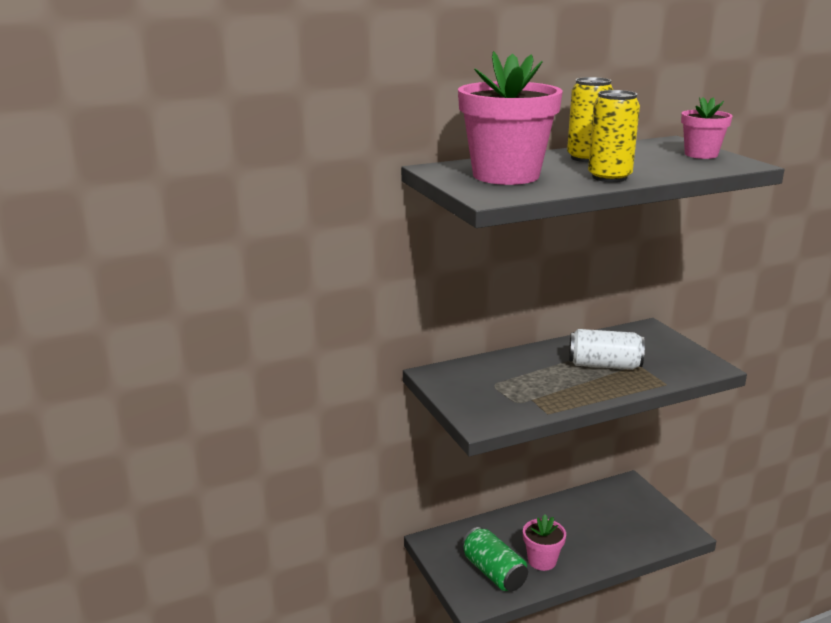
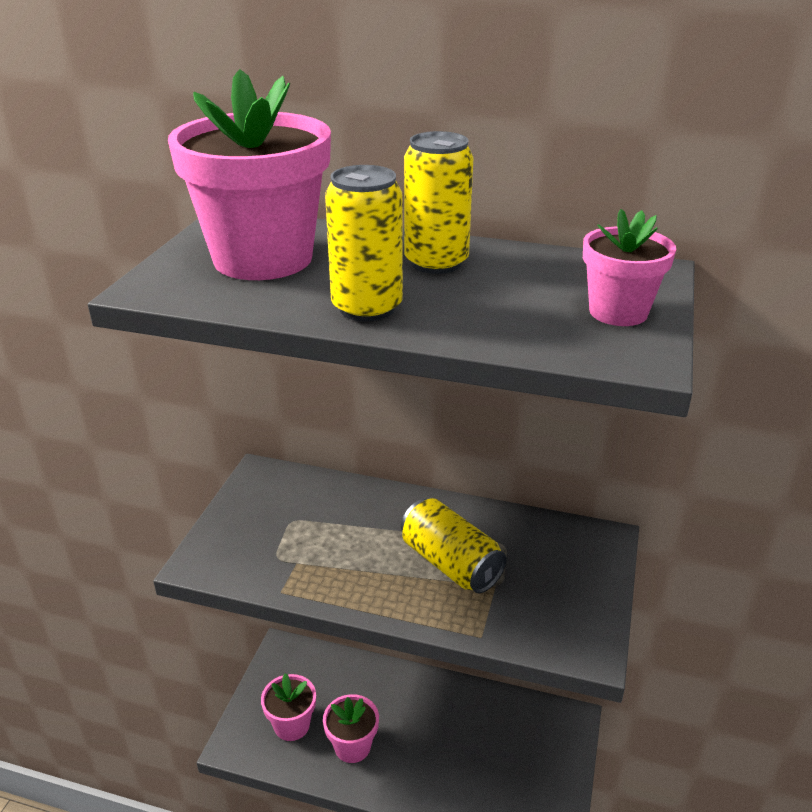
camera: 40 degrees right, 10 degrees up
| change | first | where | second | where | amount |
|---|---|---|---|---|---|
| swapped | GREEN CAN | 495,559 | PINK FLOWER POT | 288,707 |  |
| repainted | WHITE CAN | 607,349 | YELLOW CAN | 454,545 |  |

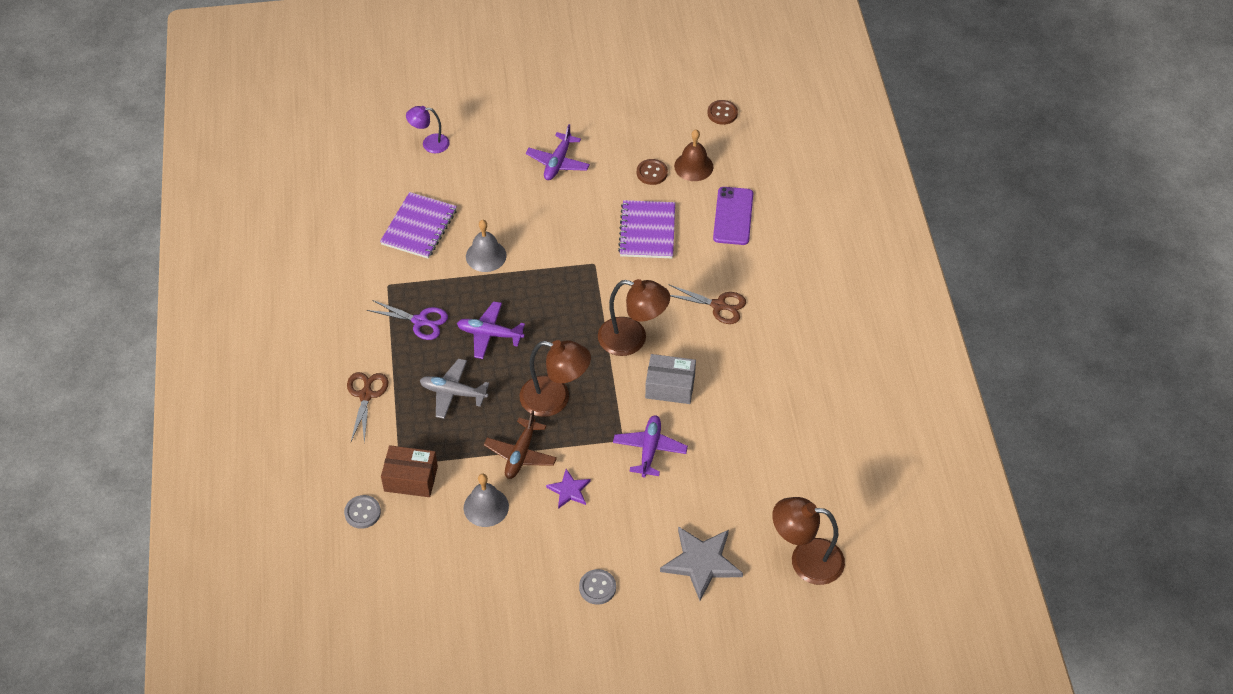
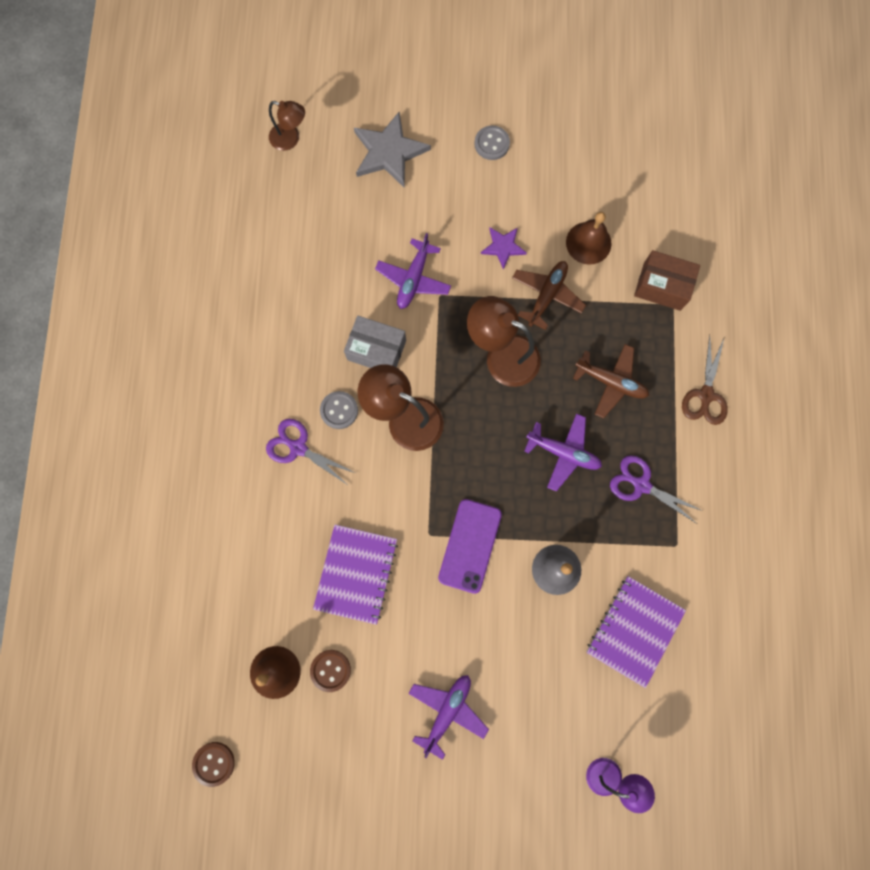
camera: 170 degrees left, 25 degrees up
| change | first | where | second | where | amount |
|---|---|---|---|---|---|
| repainted | BROWN SCISSORS | 708,304 | PURPLE SCISSORS | 310,451 |  |
| scaled | BROWN LAMP | 808,541 |  | 287,126 | x0.60 |
| shifted | GREY BUTTON | 362,512 |  | 339,410 |  |
| shifted | PURPLE PHONE | 733,216 |  | 470,546 |  |
| repainted | GREY BELL | 486,500 | BROWN BELL | 589,238 |  |
| repainted | GREY PLANE | 454,389 | BROWN PLANE | 611,381 |  |

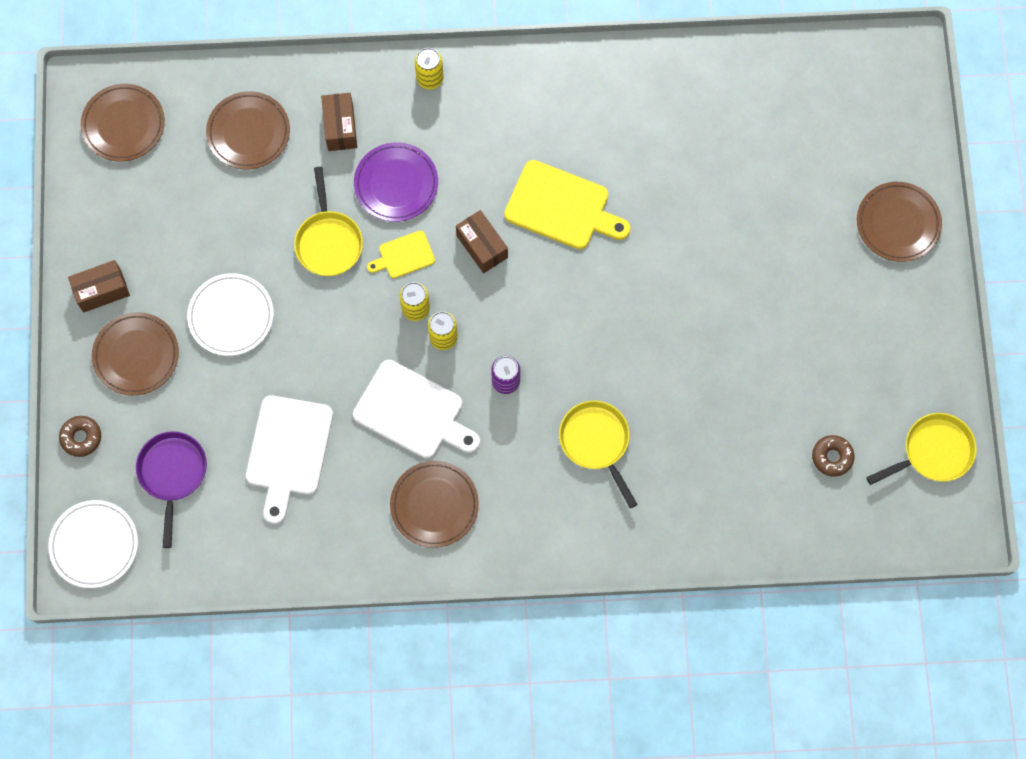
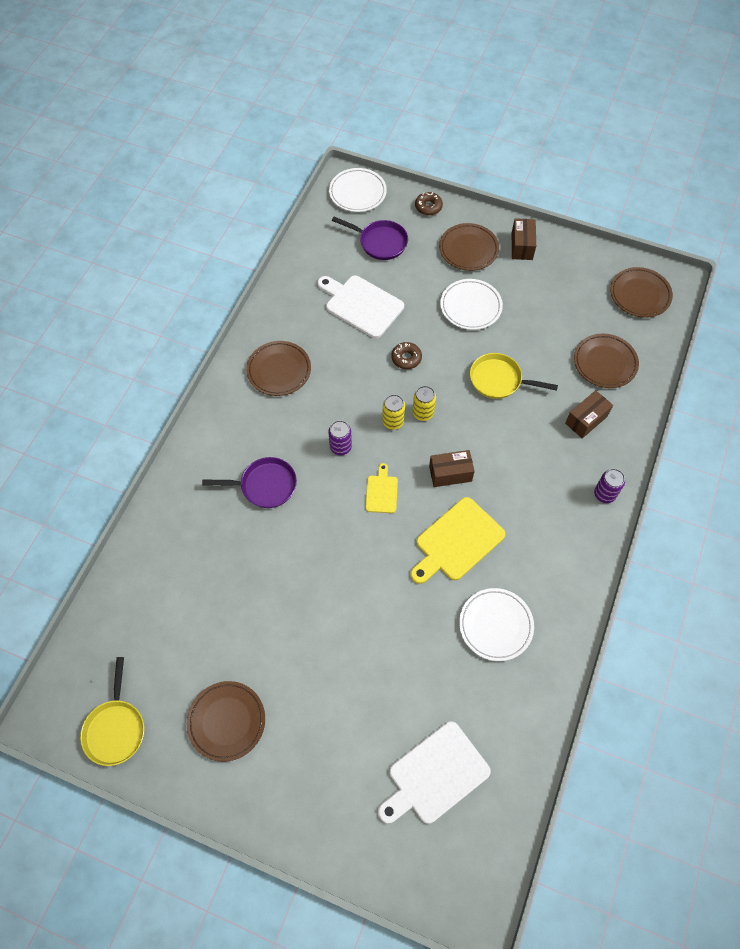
camera: 115 degrees right, 10 degrees down
| change | first | where | second | where | amount |
|---|---|---|---|---|---|
| shifted | BROWN PLATE | 899,222 |  | 226,721 |  |
| repainted | YELLOW PAN | 598,454 | PURPLE PAN | 249,482 |  |
| shifted | YELLOW CUTTING BOARD | 401,254 |  | 381,488 |  |
| shifted | WHITE CUTTING BOARD | 416,409 |  | 434,772 |  |
| shifted | BROWN DONUT | 833,456 |  | 406,355 |  |
| new |  |  | WHITE PLATE | 496,624 |  |
| rotated | BROWN BOX | 339,122 |  | 589,414 | 60 degrees counterclockwise |
| repainted | YELLOW CAN | 429,68 | PURPLE CAN | 609,486 |  |
| gone | PURPLE PLATE | 396,182 |  |  |  |

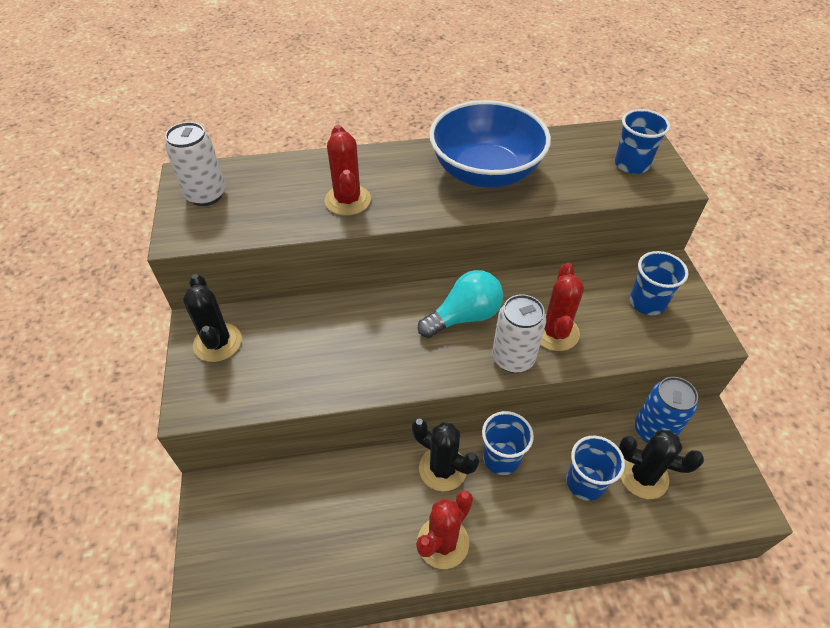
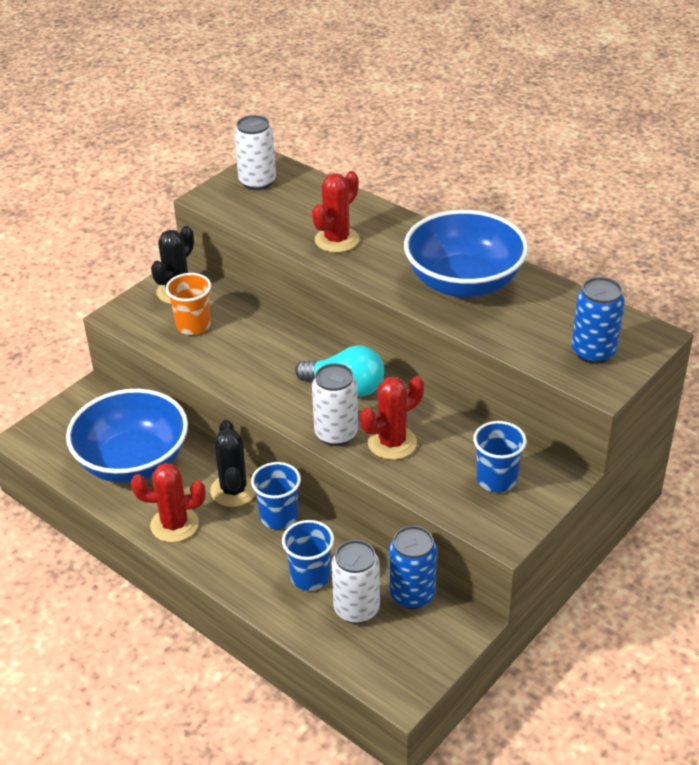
camera: 50 degrees right, 10 degrees down
| change | first | where | second | where | amount |
|---|---|---|---|---|---|
| new |  |  | BLUE BOWL | 127,436 |  |
| new |  |  | ORANGE CUP | 188,304 |  |
| swapped | BLACK CACTUS | 661,464 | WHITE CAN | 356,582 |  |
| swapped | BLUE CUP | 642,141 | BLUE CAN | 598,320 |  |

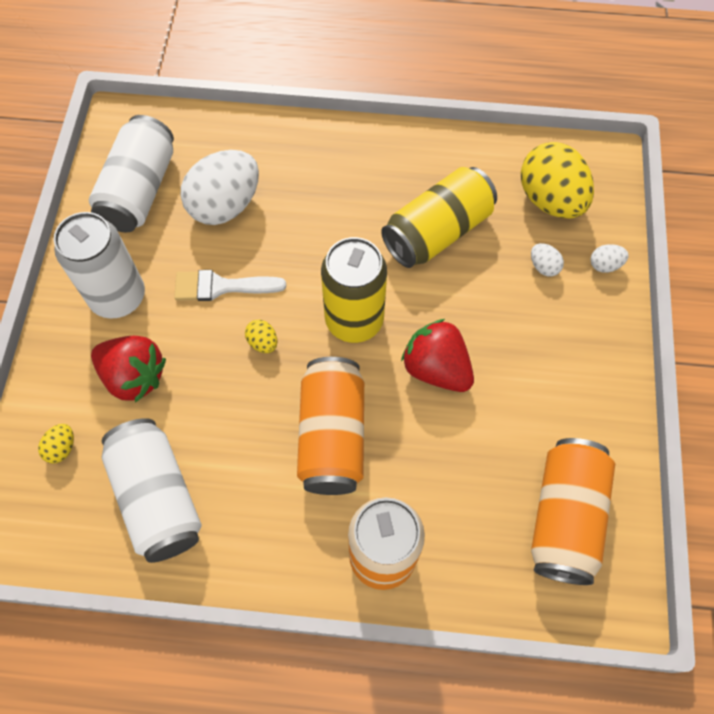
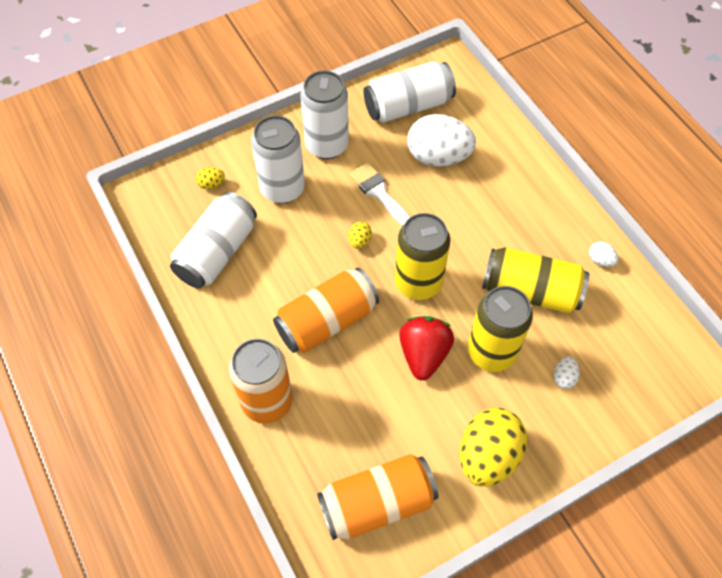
camera: 55 degrees right, 5 degrees down
| change | first | where | second | where | amount |
|---|---|---|---|---|---|
| swapped | RED STRAWBERRY | 128,369 | WHITE CAN | 278,159 |  |
| shifted | YELLOW EGG | 557,180 |  | 493,447 |  |
| new |  |  | YELLOW CAN | 500,329 |  |
| shifted | WHITE EGG | 609,258 |  | 604,254 |  |

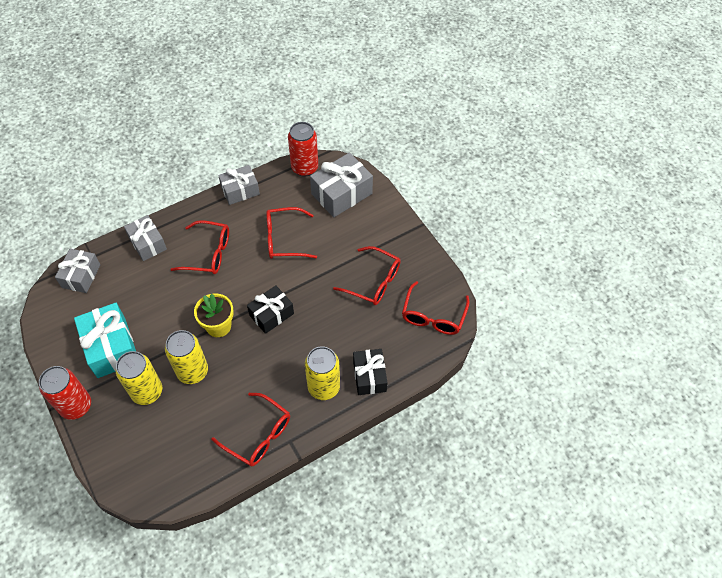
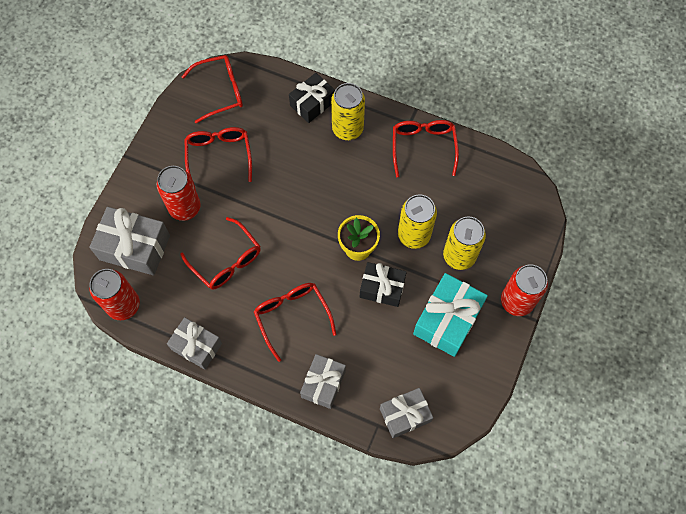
camera: 125 degrees left, 10 degrees up
| change | first | where | second | where | amount |
|---|---|---|---|---|---|
| new |  |  | RED CAN | 179,193 |  |
| shifted | BLACK GIFT | 270,309 |  | 383,284 |  |

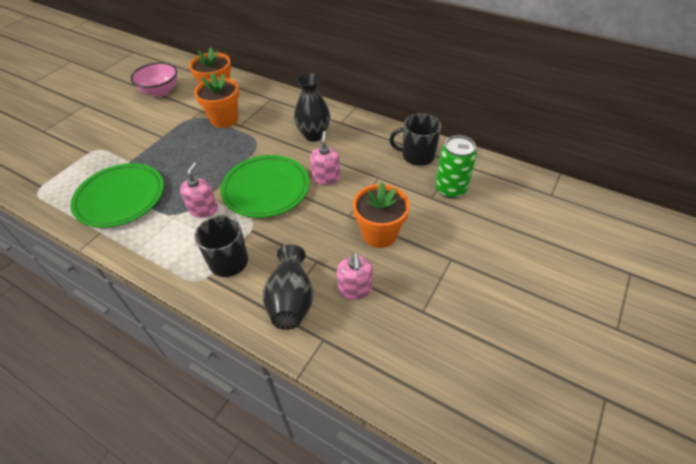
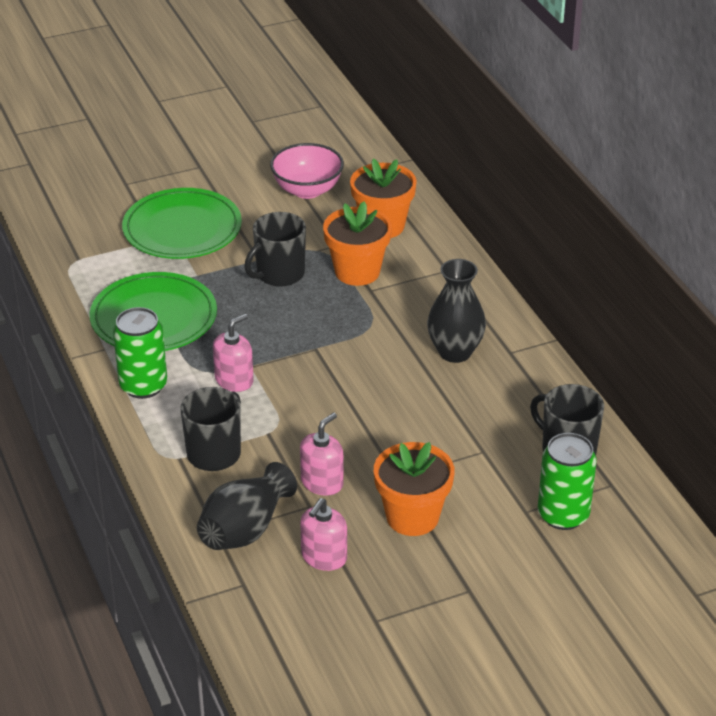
camera: 35 degrees right, 10 degrees down
| change | first | where | second | where | amount |
|---|---|---|---|---|---|
| new |  |  | GREEN CAN | 140,353 |  |
| shifted | GREEN PLATE | 264,186 |  | 182,223 |  |
| new |  |  | BLACK MUG | 275,249 |  |
| shifted | PINK SOAP DISPENSER | 325,158 |  | 322,454 |  |

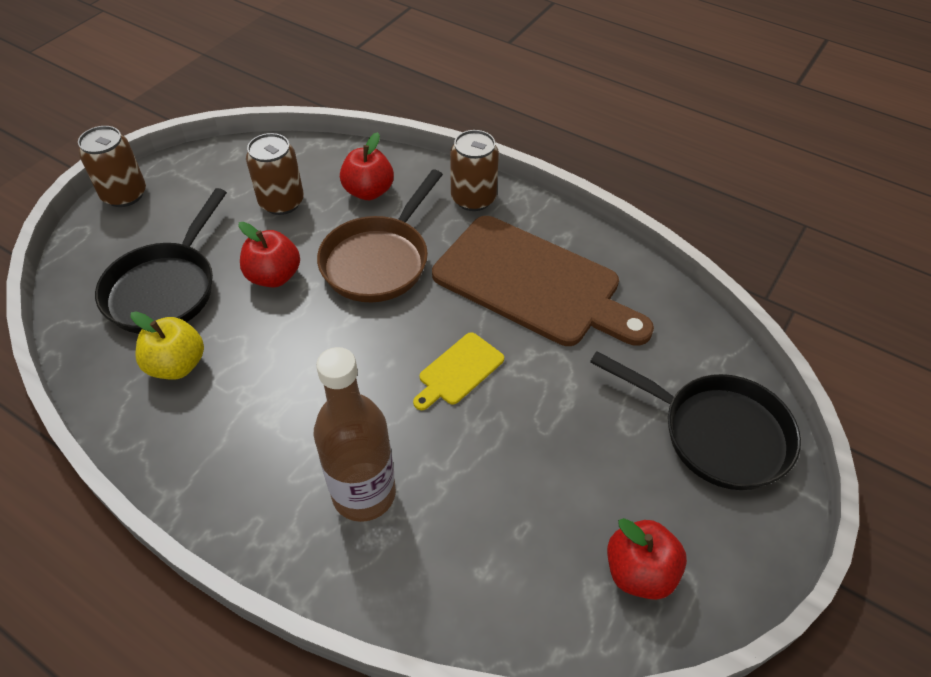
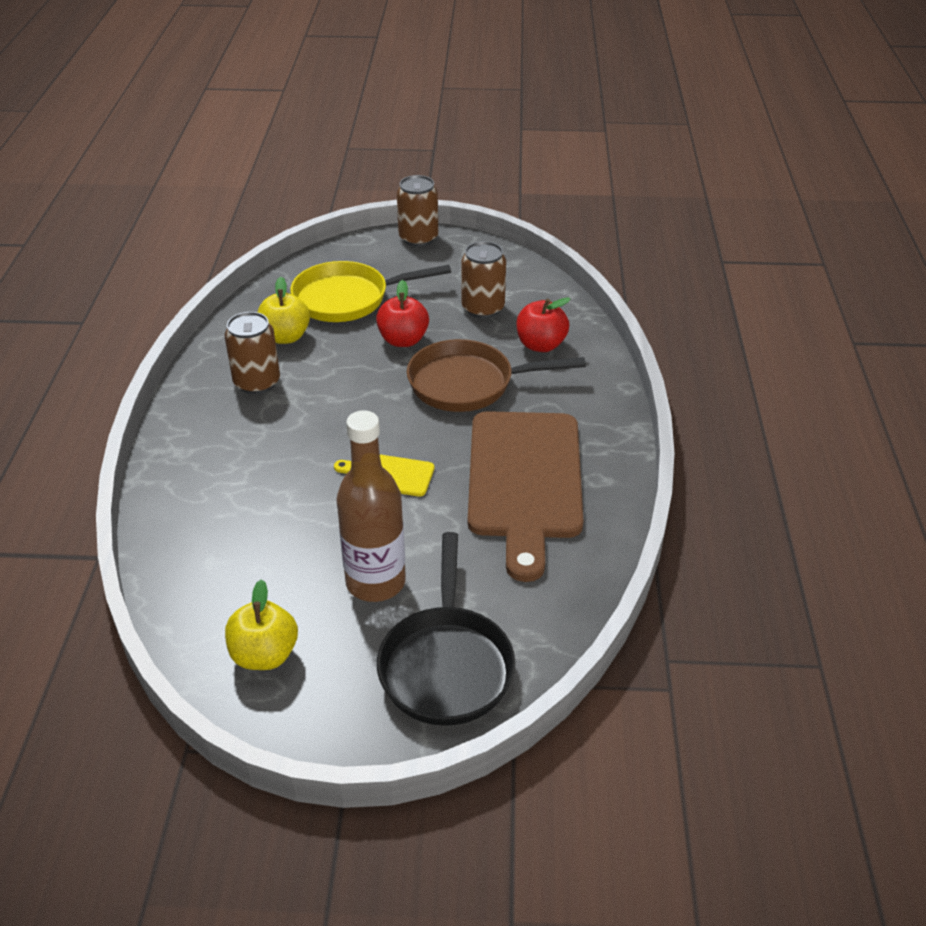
camera: 60 degrees right, 10 degrees down
| change | first | where | second | where | amount |
|---|---|---|---|---|---|
| shifted | BROWN CAN | 474,170 |  | 252,353 |  |
| repainted | RED APPLE | 647,559 | YELLOW APPLE | 261,624 |  |
| repainted | BLACK PAN | 161,261 | YELLOW PAN | 371,291 |  |
| shifted | BROWN BOTTLE | 355,434 |  | 371,506 |  |

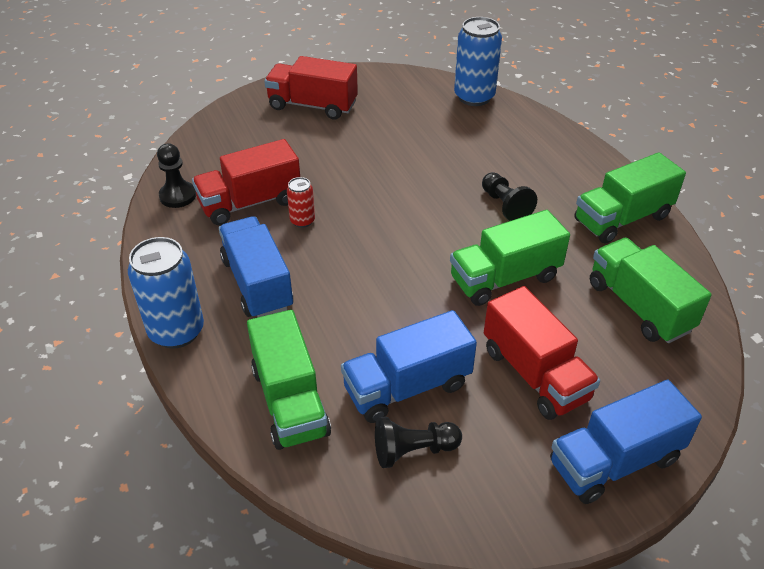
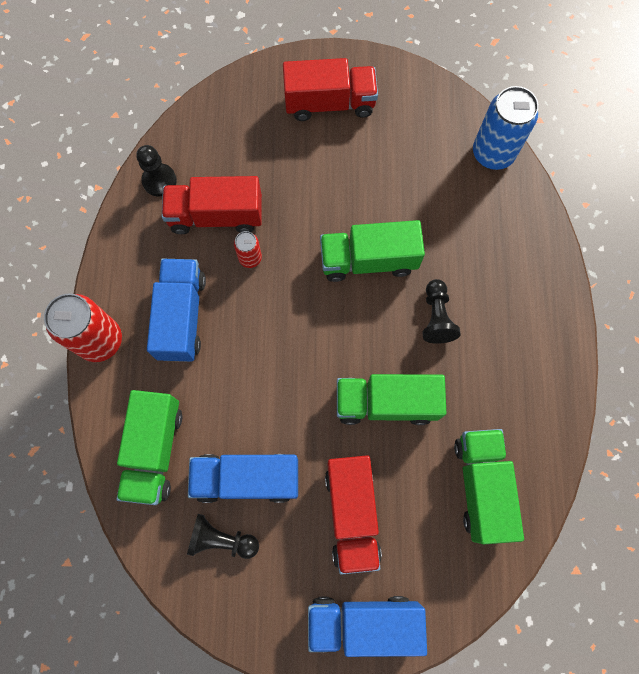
camera: 25 degrees right, 30 degrees up
| change | first | where | second | where | amount |
|---|---|---|---|---|---|
| repainted | BLUE CAN | 166,293 | RED CAN | 83,327 |  |
| rotated | RED TRUCK | 311,87 |  | 330,89 | 135 degrees clockwise |
| shifted | GREEN TRUCK | 630,198 |  | 372,251 |  |

